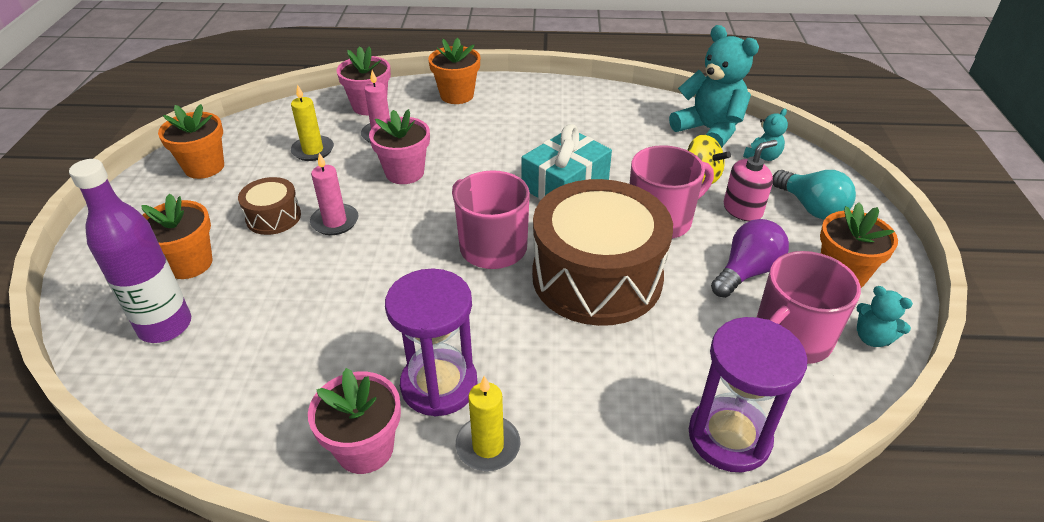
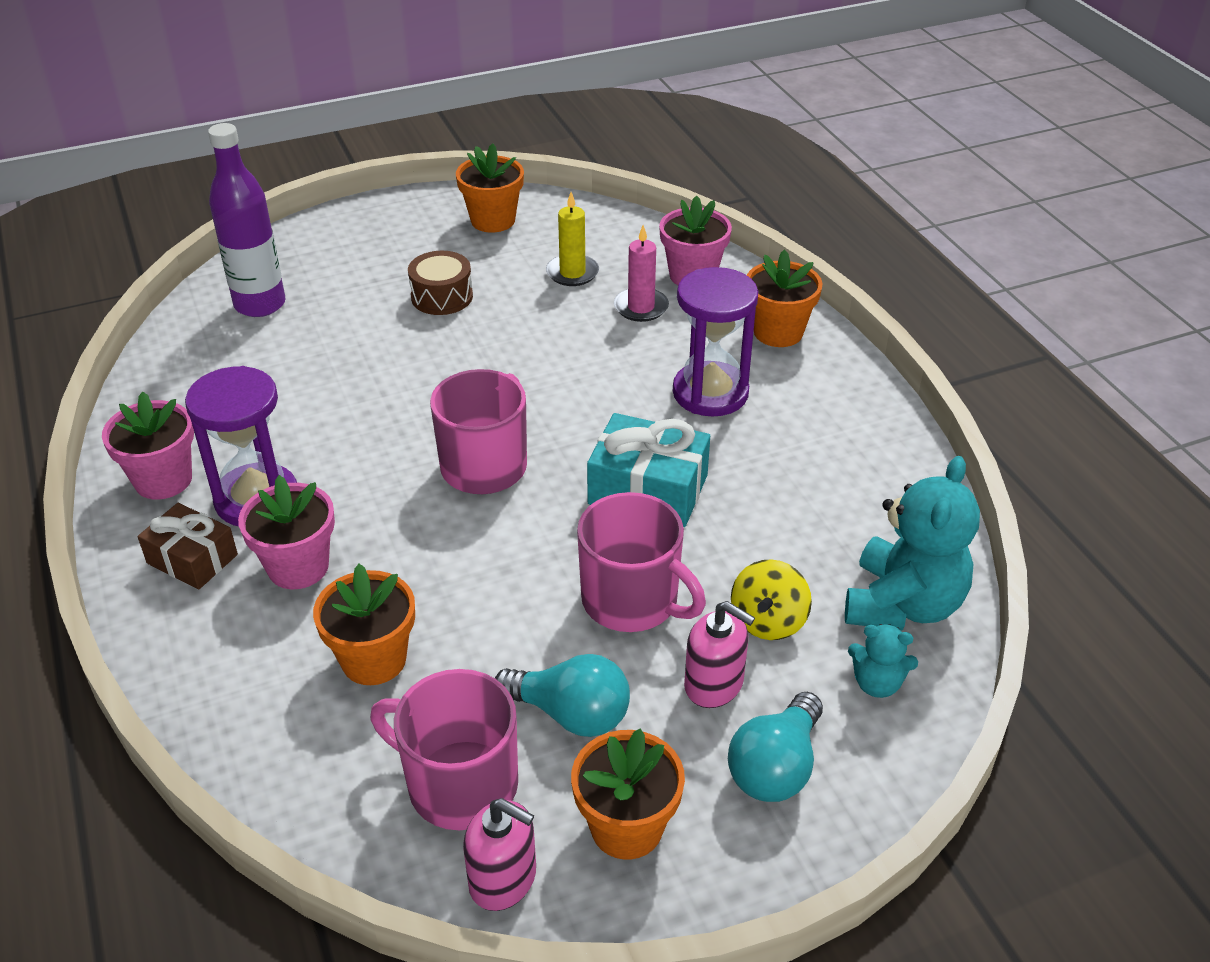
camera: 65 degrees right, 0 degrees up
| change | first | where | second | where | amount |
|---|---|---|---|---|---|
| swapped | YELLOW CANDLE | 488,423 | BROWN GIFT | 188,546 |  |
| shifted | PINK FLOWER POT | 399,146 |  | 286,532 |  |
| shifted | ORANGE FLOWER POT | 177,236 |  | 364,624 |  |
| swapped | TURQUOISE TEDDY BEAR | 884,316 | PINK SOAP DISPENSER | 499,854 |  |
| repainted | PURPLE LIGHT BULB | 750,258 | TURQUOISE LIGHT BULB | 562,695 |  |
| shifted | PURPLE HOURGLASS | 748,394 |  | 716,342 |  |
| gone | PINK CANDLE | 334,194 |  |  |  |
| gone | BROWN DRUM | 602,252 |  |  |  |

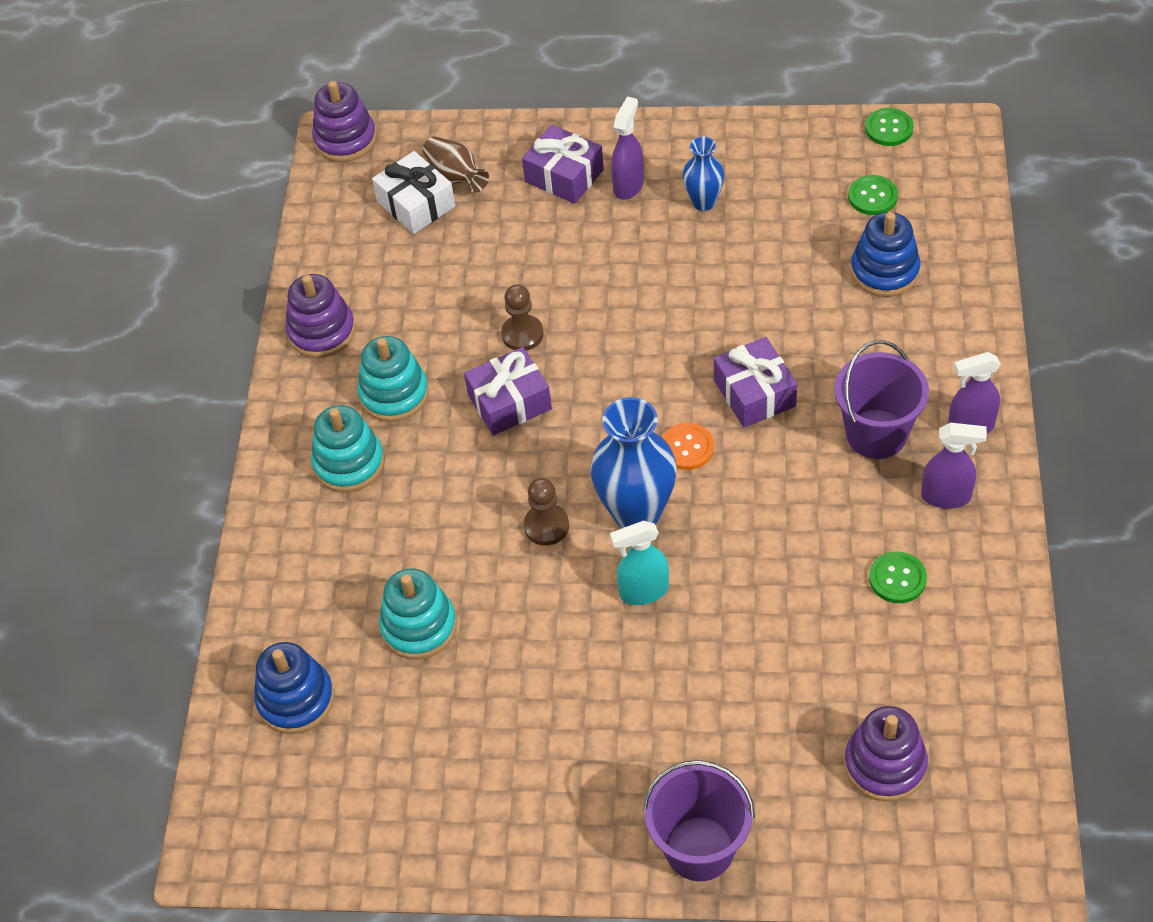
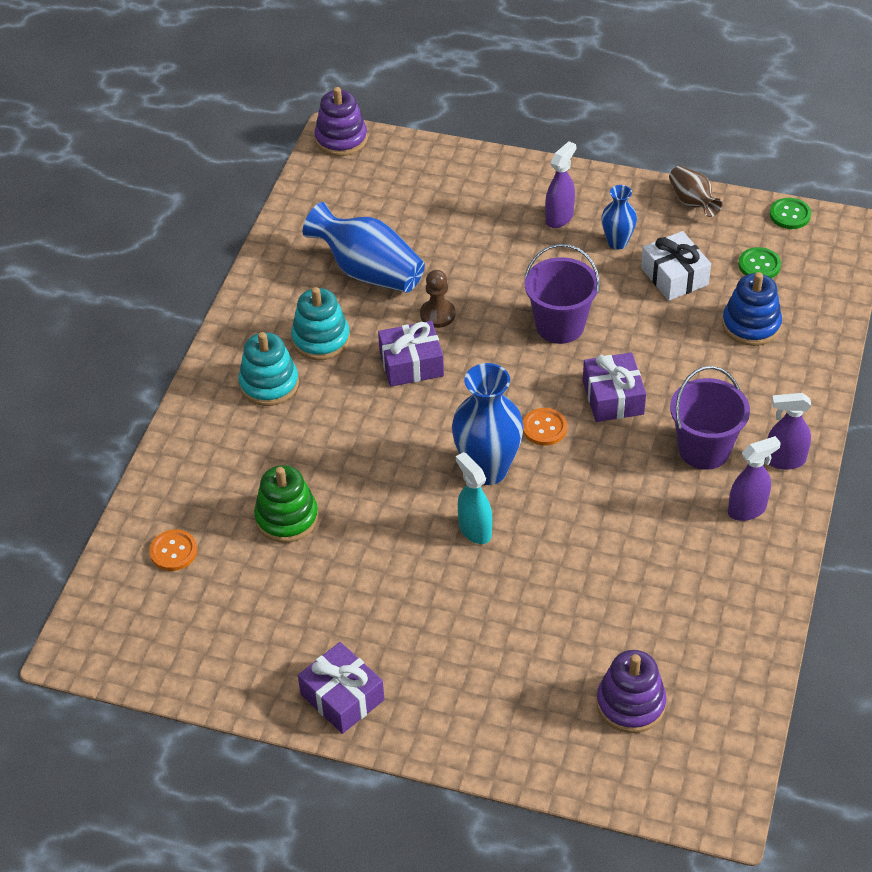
camera: 10 degrees right, 5 degrees down
| change | first | where | second | where | amount |
|---|---|---|---|---|---|
| swapped | BLUE STACKING TOY | 294,688 | ORANGE BUTTON | 173,550 |  |
| repainted | TURQUOISE STACKING TOY | 418,613 | GREEN STACKING TOY | 286,504 |  |
| shifted | PURPLE GIFT | 563,164 |  | 341,688 |  |
| new |  |  | BLUE VASE | 364,247 |  |
| rotated | TURQUOISE SPRAY BOTTLE | 639,563 |  | 474,498 | 60 degrees clockwise |
| shifted | PURPLE BUCKET | 699,820 |  | 562,294 |  |
| shifted | WHITE GIFT | 414,192 |  | 676,266 |  |
| shifted | BROWN VASE | 456,164 |  | 696,191 |  |
| rotated | PURPLE SPRAY BOTTLE | 954,466 |  | 754,478 | 45 degrees counterclockwise |
| gone | PURPLE STACKING TOY | 320,316 |  |  |  |
| gone | BROWN PAWN | 546,512 |  |  |  |
| gone | GREEN BUTTON | 898,577 |  |  |  |

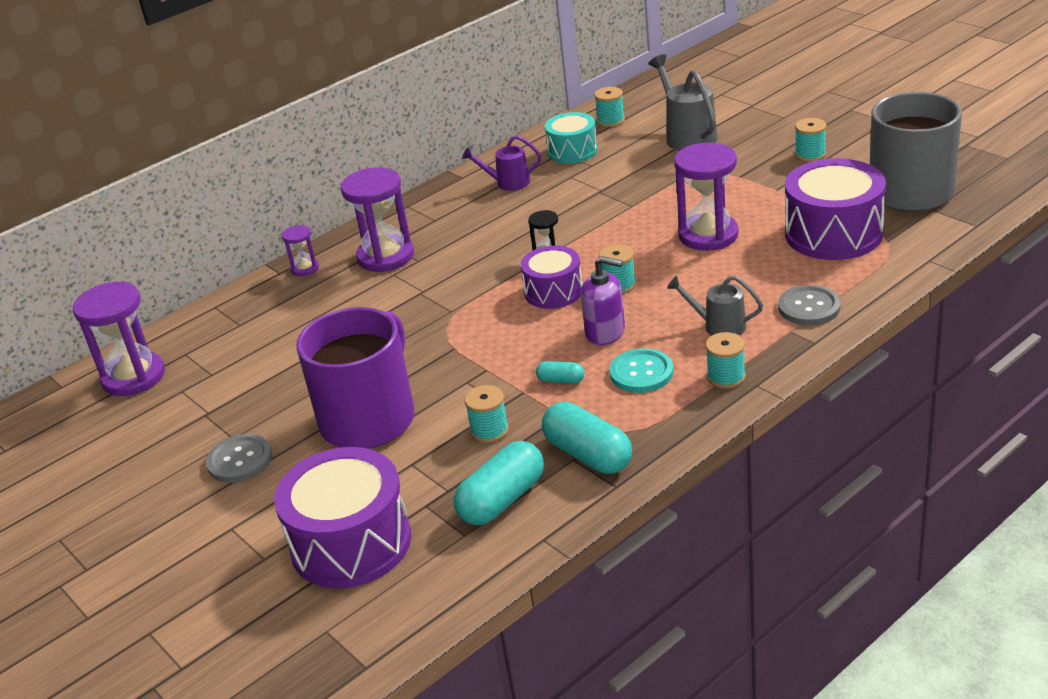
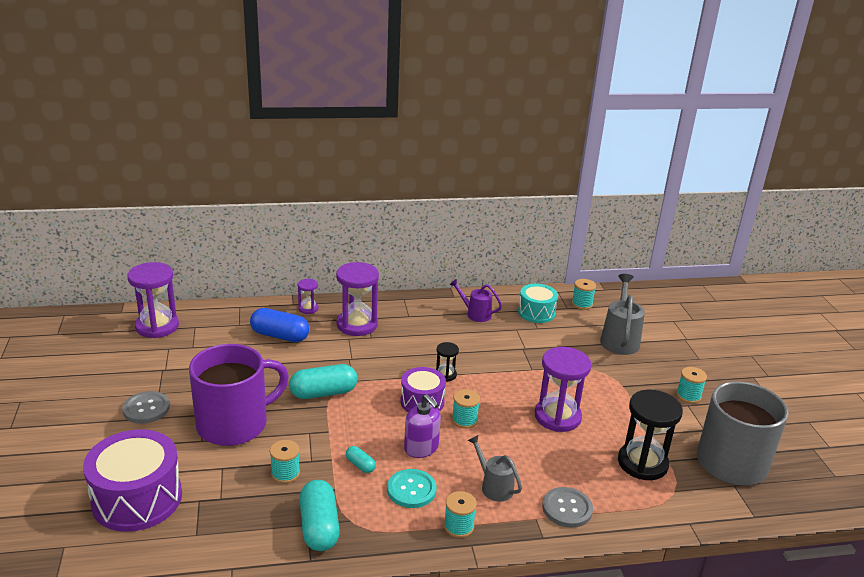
camera: 25 degrees right, 5 degrees down
| change | first | where | second | where | amount |
|---|---|---|---|---|---|
| new |  |  | BLUE CAPSULE | 279,325 |  |
| shifted | TURQUOISE CAPSULE | 499,483 |  | 323,381 |  |
| swapped | PURPLE DRUM | 835,209 | BLACK HOURGLASS | 650,435 |  |

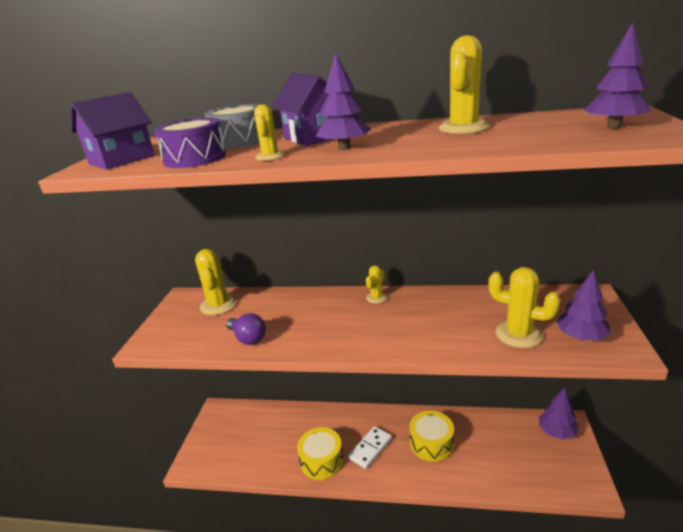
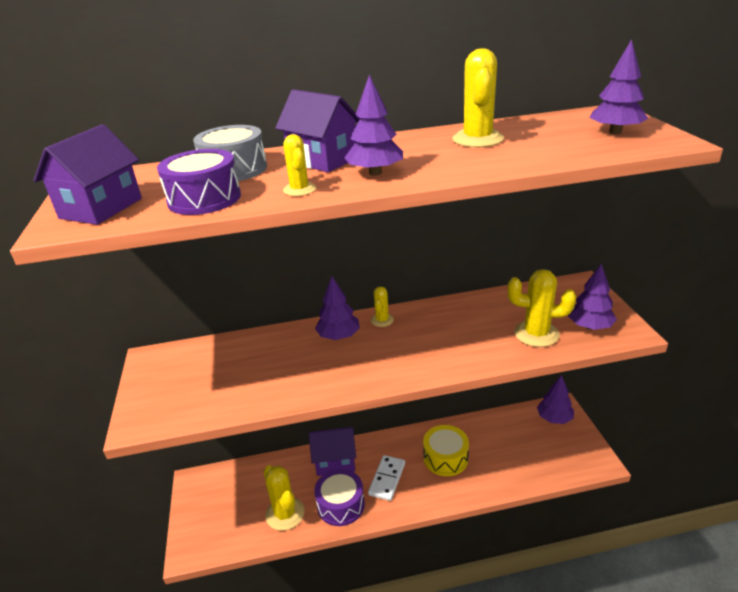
camera: 20 degrees left, 5 degrees up
| change | first | where | second | where | amount |
|---|---|---|---|---|---|
| shifted | YELLOW CACTUS | 216,282 |  | 284,498 |  |
| new |  |  | PURPLE HOUSE | 332,451 |  |
| repainted | YELLOW DRUM | 320,453 | PURPLE DRUM | 339,497 |  |
| new |  |  | PURPLE TREE | 337,308 |  |
| gone | PURPLE LIGHT BULB | 246,329 |  |  |  |

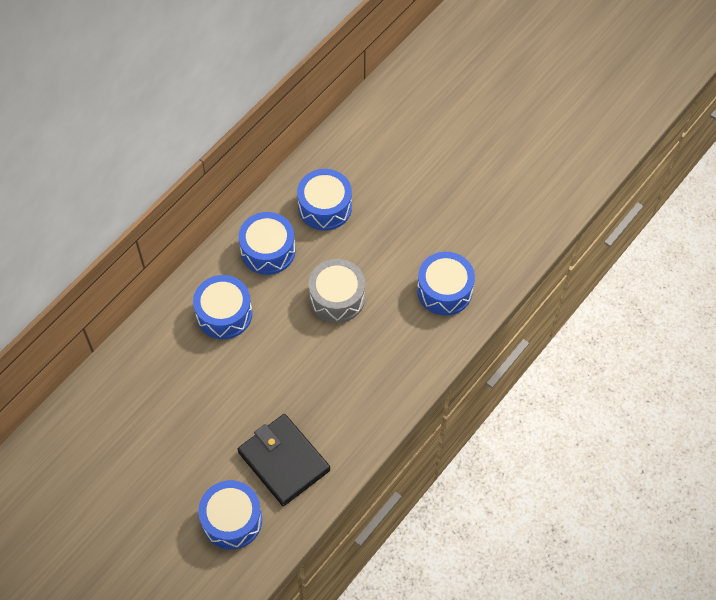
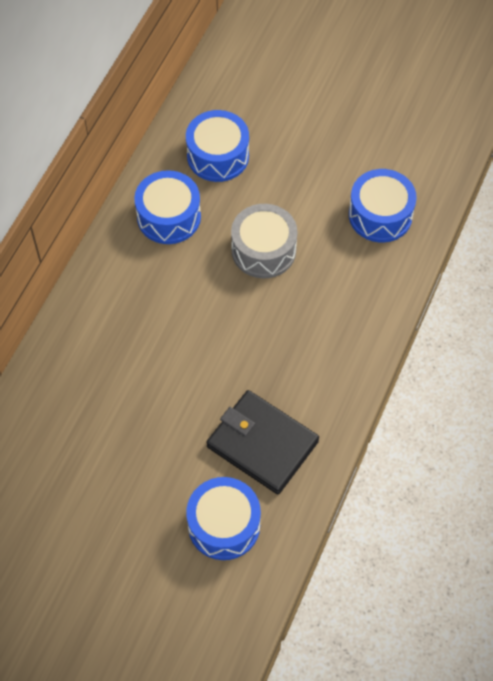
camera: 15 degrees left, 0 degrees up
| change | first | where | second | where | amount |
|---|---|---|---|---|---|
| gone | BLUE DRUM | 222,307 |  |  |  |

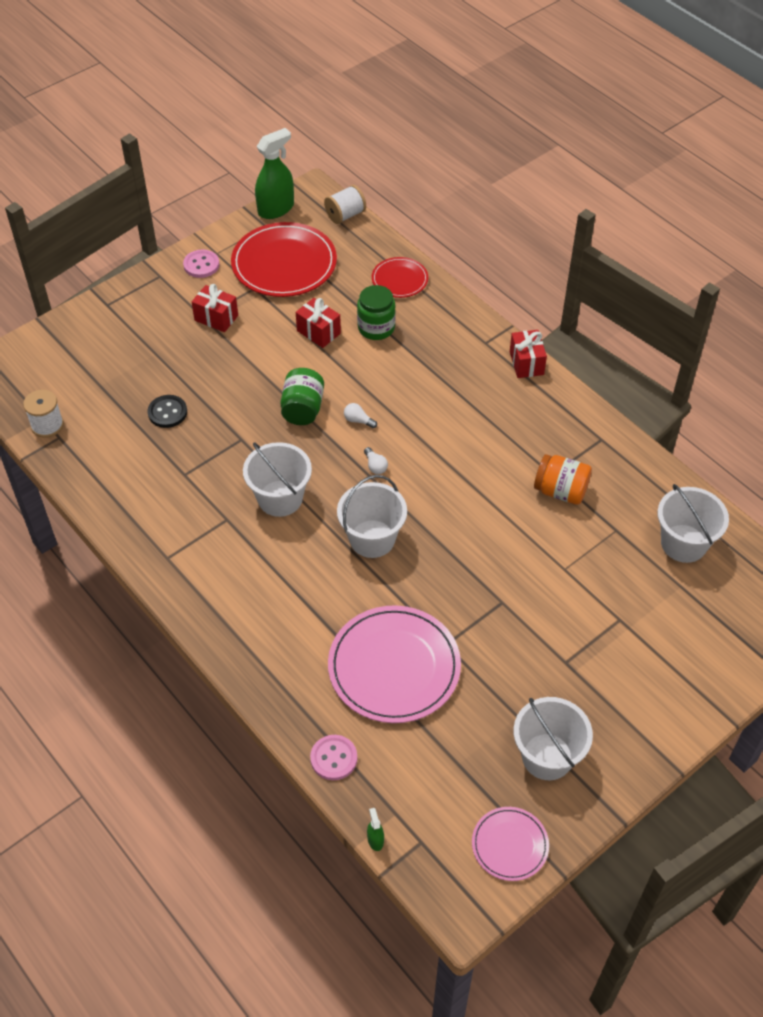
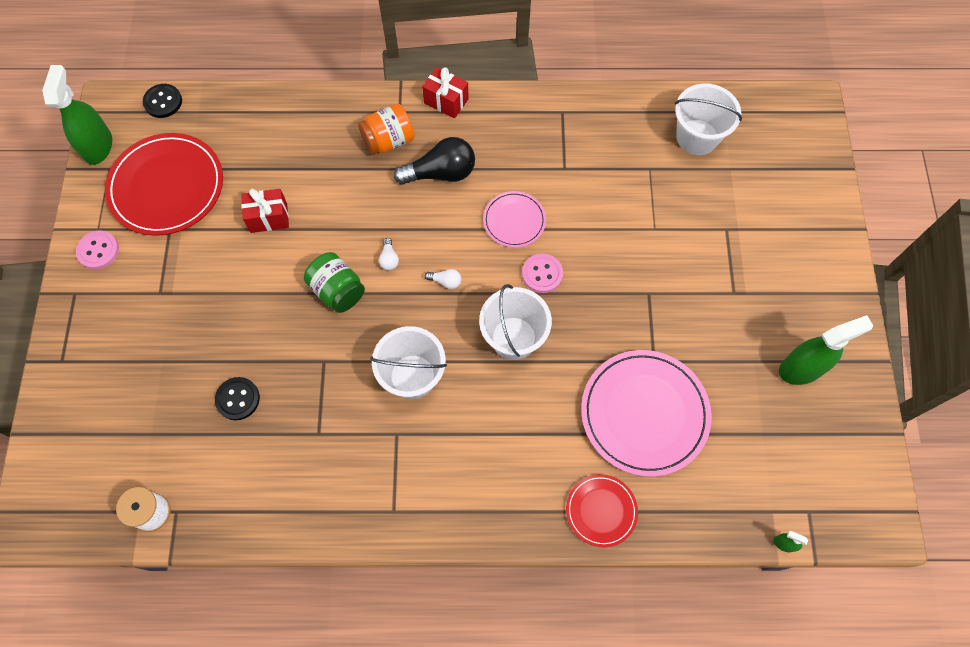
camera: 50 degrees left, 15 degrees up
| change | first | where | second | where | amount |
|---|---|---|---|---|---|
| swapped | WHITE SPOOL | 345,204 | BLACK BUTTON | 162,101 |  |
| shifted | ORANGE JAR | 563,479 |  | 386,129 |  |
| rotated | WHITE LIGHT BULB | 360,415 |  | 389,254 | 75 degrees counterclockwise |
| new |  |  | BLACK LIGHT BULB | 434,161 |  |
| shifted | PINK PLATE | 510,844 |  | 514,219 |  |
| shifted | PINK BUTTON | 333,757 |  | 542,273 |  |
| shifted | RED PLATE | 400,277 |  | 602,510 |  |
| swapped | WHITE BUCKET | 553,738 | GREEN SPRAY BOTTLE | 826,350 |  |
| gone | RED GIFT | 215,308 |  |  |  |
| gone | GREEN JAR | 376,312 |  |  |  |

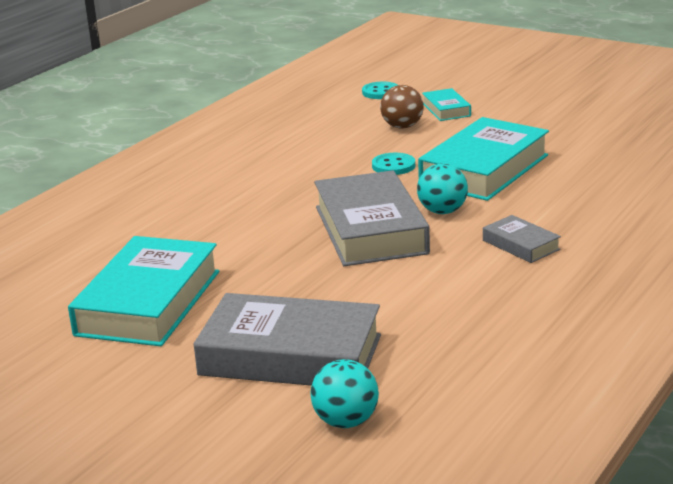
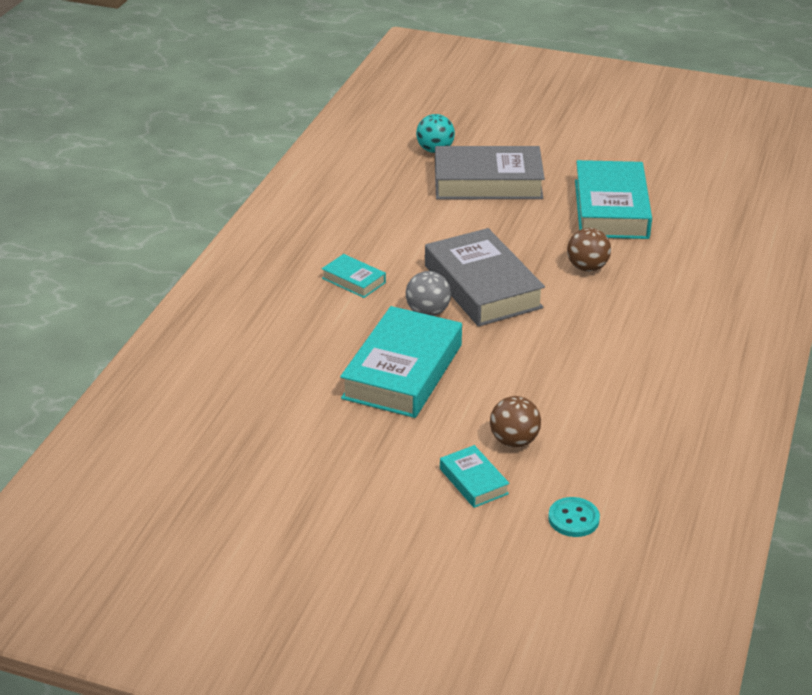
camera: 165 degrees right, 10 degrees up
| change | first | where | second | where | amount |
|---|---|---|---|---|---|
| repainted | GREY BOOK | 522,239 | TURQUOISE BOOK | 354,276 |  |
| repainted | TURQUOISE BALL | 442,188 | GREY BALL | 428,293 |  |
| new |  |  | BROWN BALL | 589,250 |  |
| gone | TURQUOISE BUTTON | 393,164 |  |  |  |

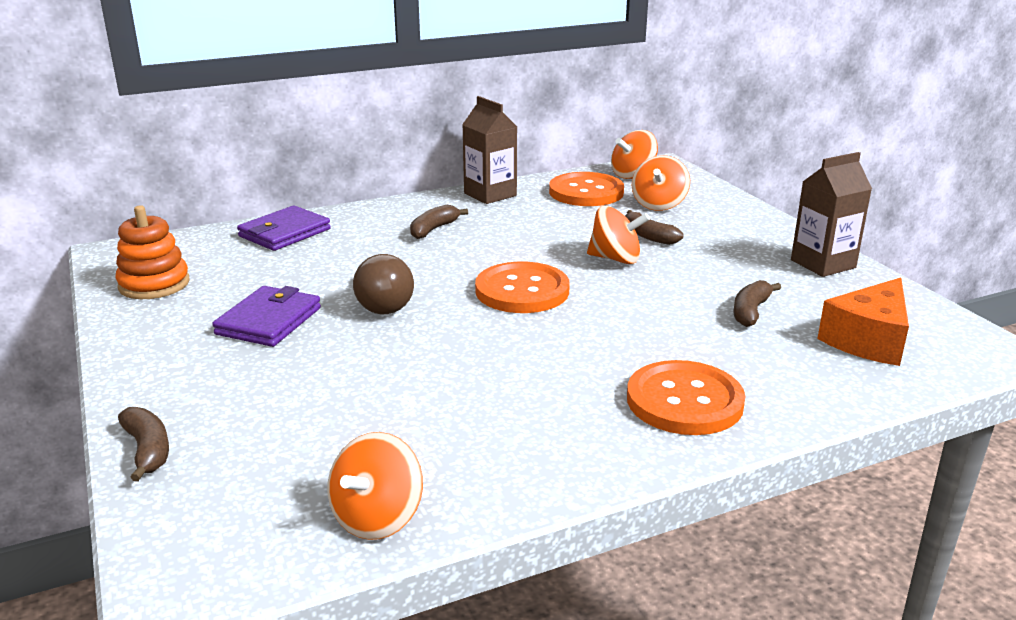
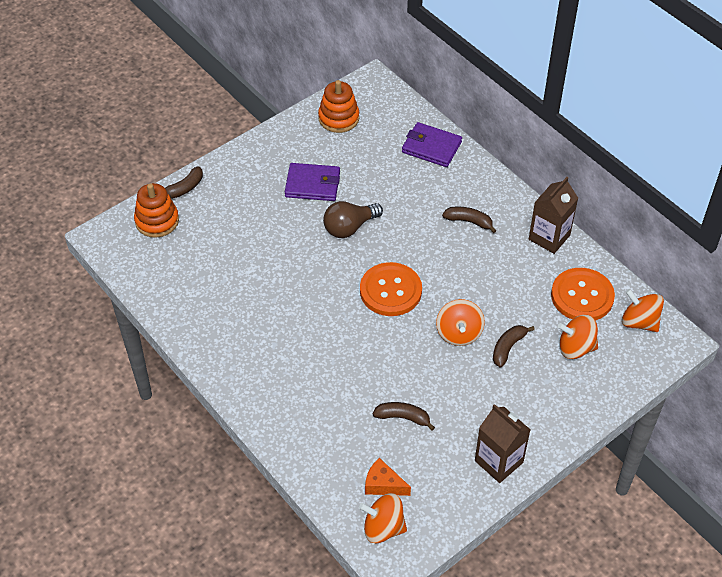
camera: 75 degrees right, 25 degrees up
| change | first | where | second | where | amount |
|---|---|---|---|---|---|
| new |  |  | ORANGE STACKING TOY | 156,210 |  |
| shifted | ORANGE SPINNING TOP | 375,486 |  | 383,518 |  |
| scaled | ORANGE CHEESE | 863,321 |  | 388,477 | x0.63 |
| gone | ORANGE BUTTON | 686,397 |  |  |  |

